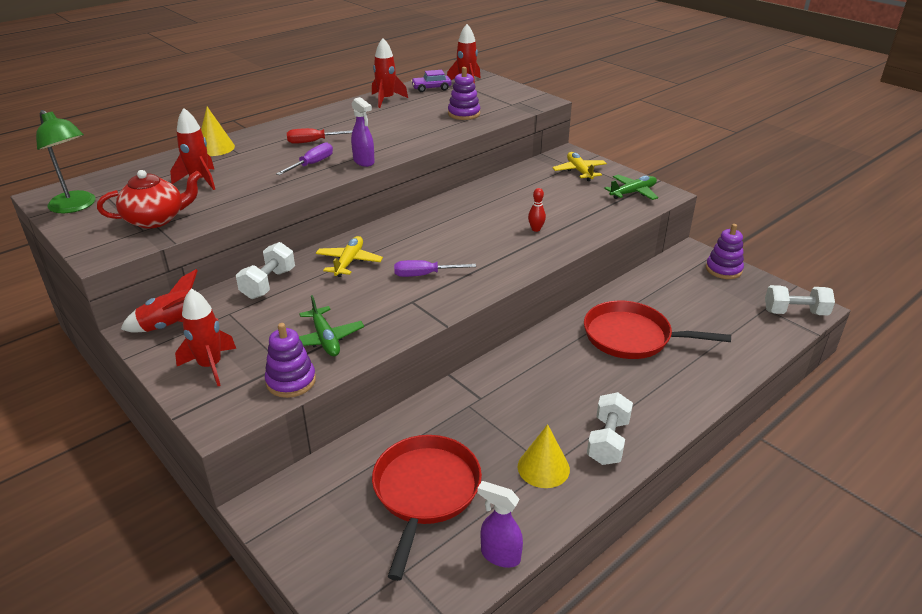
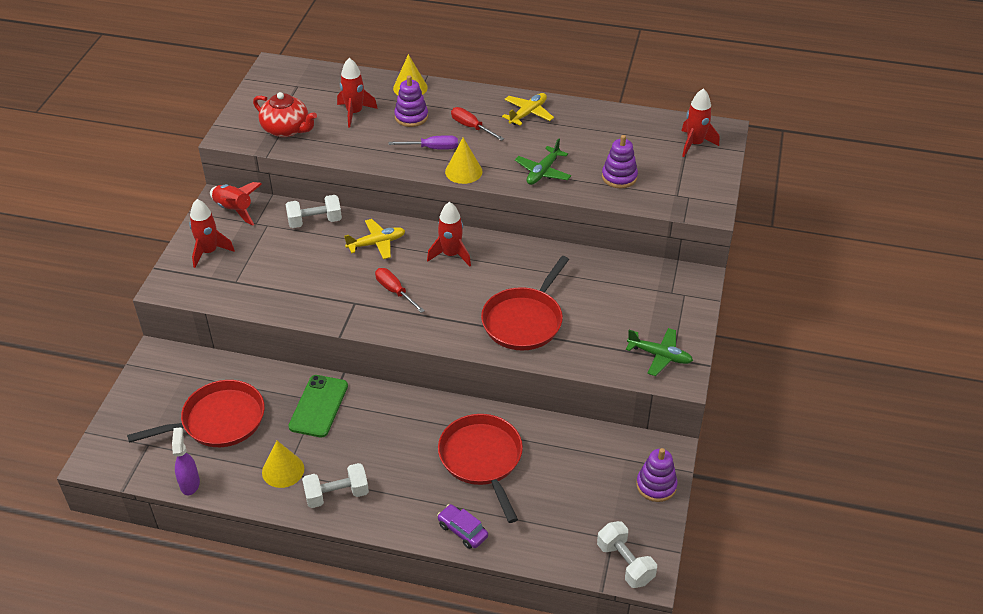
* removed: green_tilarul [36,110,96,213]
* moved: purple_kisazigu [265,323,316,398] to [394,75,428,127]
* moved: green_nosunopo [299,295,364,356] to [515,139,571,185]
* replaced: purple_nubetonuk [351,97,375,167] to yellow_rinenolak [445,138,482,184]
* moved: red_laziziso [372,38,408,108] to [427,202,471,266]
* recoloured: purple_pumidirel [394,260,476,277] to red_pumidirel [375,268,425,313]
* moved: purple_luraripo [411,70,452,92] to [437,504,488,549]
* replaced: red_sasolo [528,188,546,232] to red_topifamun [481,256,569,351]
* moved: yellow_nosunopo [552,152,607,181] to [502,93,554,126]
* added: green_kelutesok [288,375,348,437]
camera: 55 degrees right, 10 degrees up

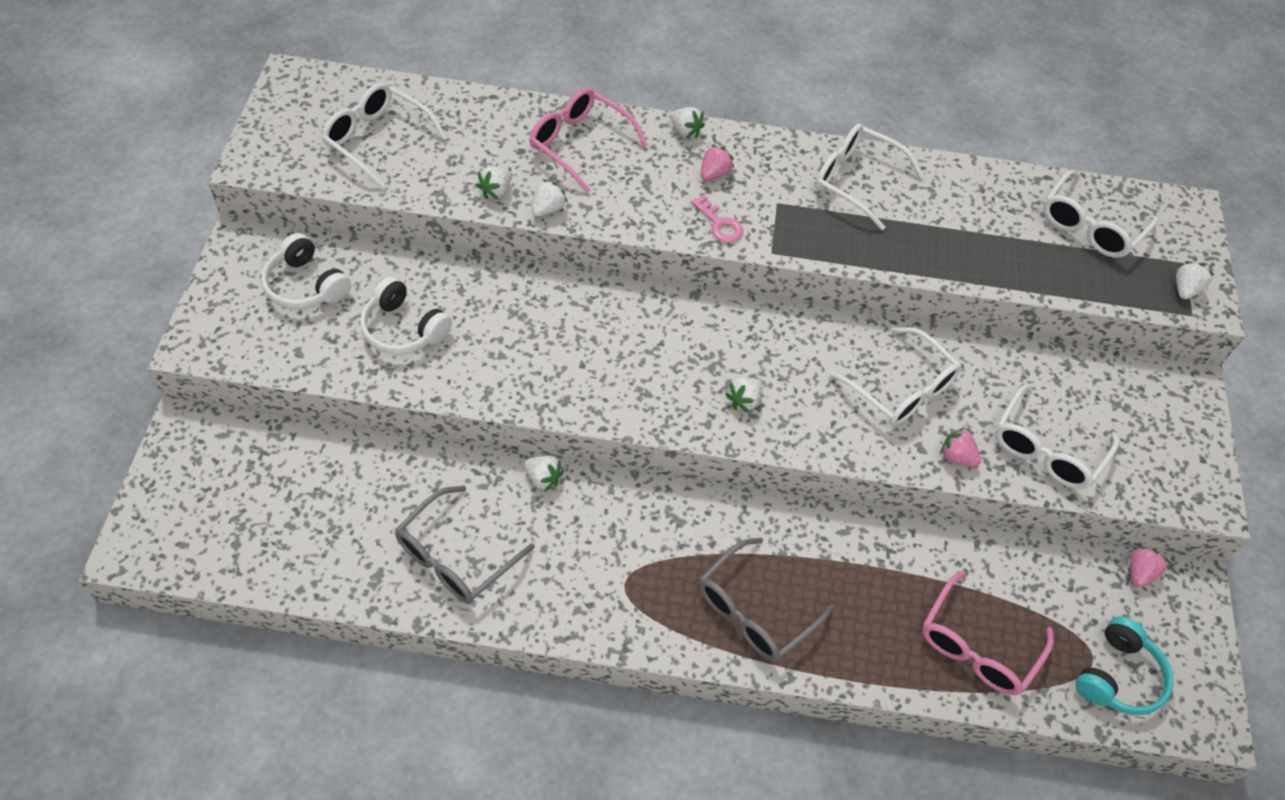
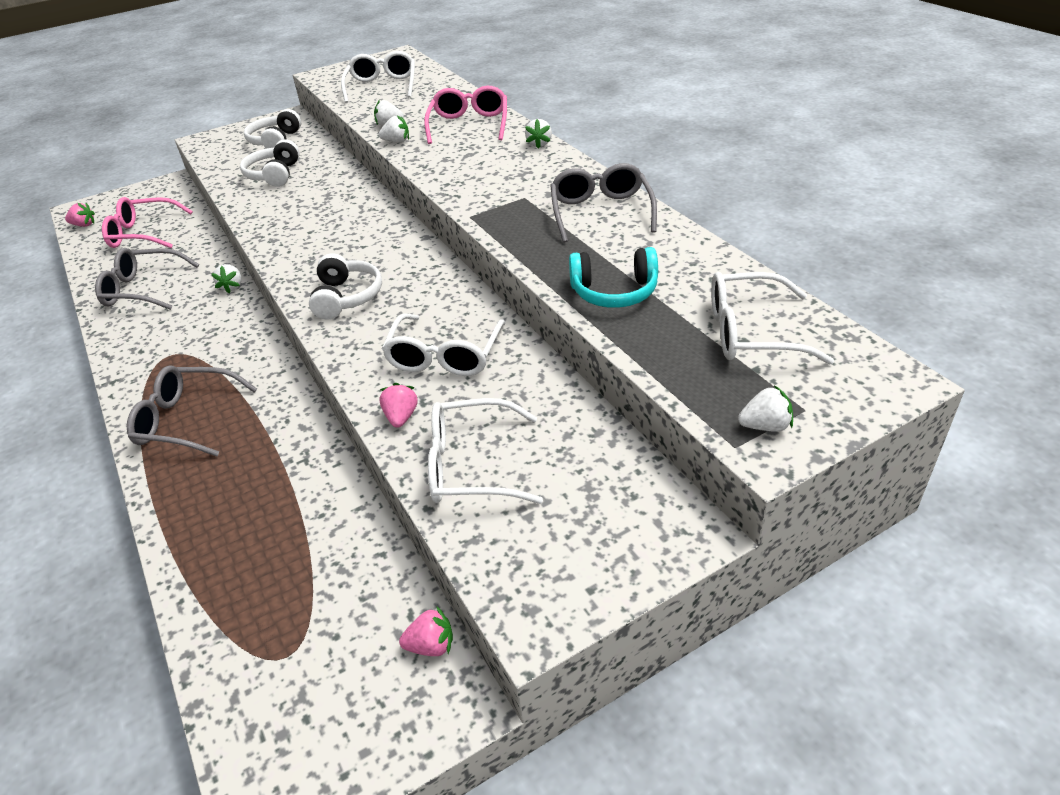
* removed: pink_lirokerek [691,195,743,243]
* moved: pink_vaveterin [701,145,734,181] to [65,203,95,227]
* replaced: white_vaveterin [725,378,763,413] to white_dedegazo [309,253,382,319]
* recoloured: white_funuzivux [815,124,924,230] to grey_funuzivux [550,163,657,243]
* moved: pink_funuzivux [922,570,1054,695] to [102,197,193,248]
* moved: turquoise_dedegazo [1075,616,1173,715] to [569,247,658,308]
camera: 60 degrees right, 15 degrees down

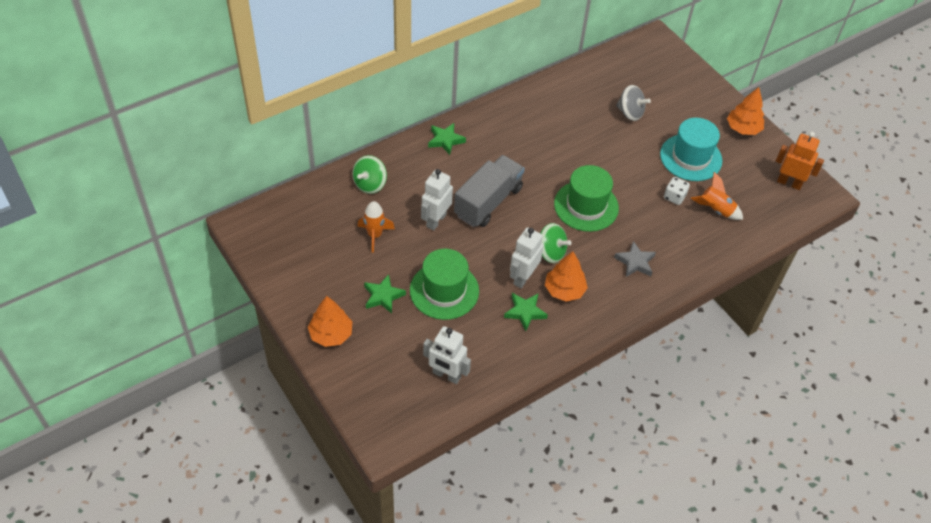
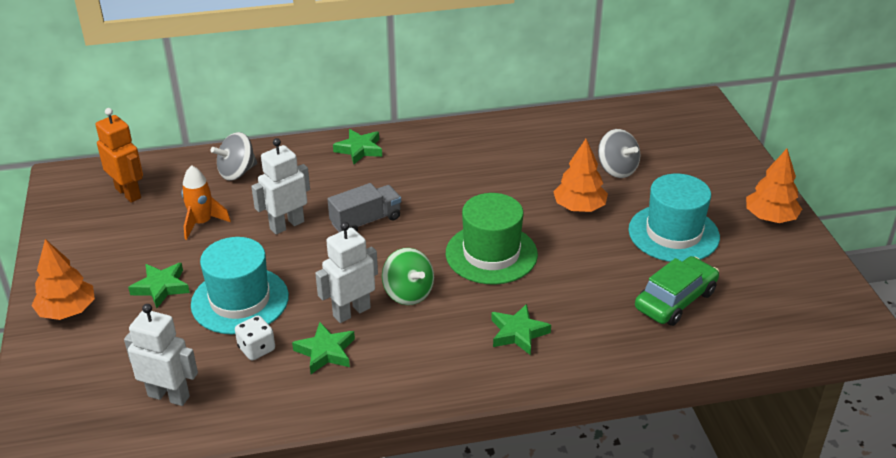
* recoloured: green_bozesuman [352,155,387,194] to grey_bozesuman [210,132,257,181]
* recoloured: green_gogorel [410,249,479,320] to turquoise_gogorel [191,237,289,334]
* turned: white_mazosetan [423,326,471,384] = [124,304,198,406] 150 degrees clockwise
* resized: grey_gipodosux [454,155,525,227] = [327,183,401,232] x0.64
* moved: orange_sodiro [545,251,588,302] to [553,139,608,212]
* recoloured: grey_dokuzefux [614,241,656,277] to green_dokuzefux [491,304,551,355]
* moved: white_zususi [664,177,690,205] to [235,316,275,361]
* replaced: orange_laziziso [690,172,743,220] to green_luraripo [635,256,719,326]
* moved: orange_mazosetan [776,132,824,190] to [96,108,143,203]
camera: 25 degrees right, 15 degrees down

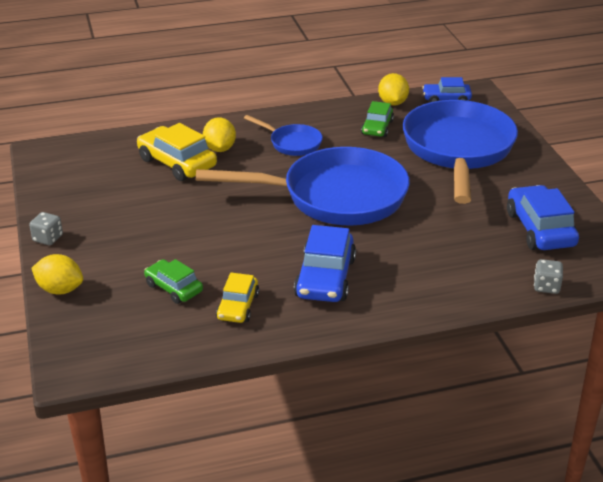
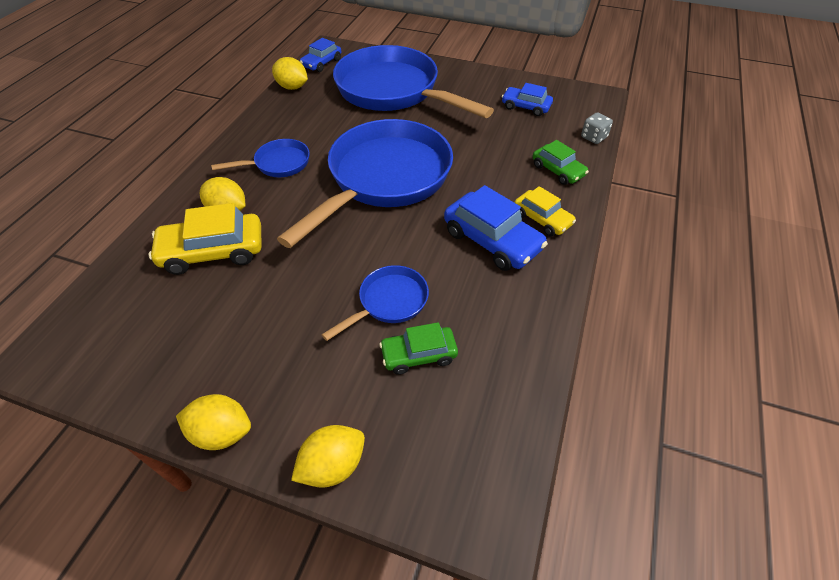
* replaced: grey_zususi [29,212,63,245] to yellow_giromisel [176,394,251,450]
* moved: yellow_luraripo [216,273,259,323] to [514,186,576,236]
* moved: green_luraripo [361,101,394,137] to [533,140,589,185]
* resized: blue_luraripo [507,185,579,250] = [502,83,553,116] x0.62
* added: blue_topifamun [322,265,429,341]
camera: 55 degrees left, 15 degrees up

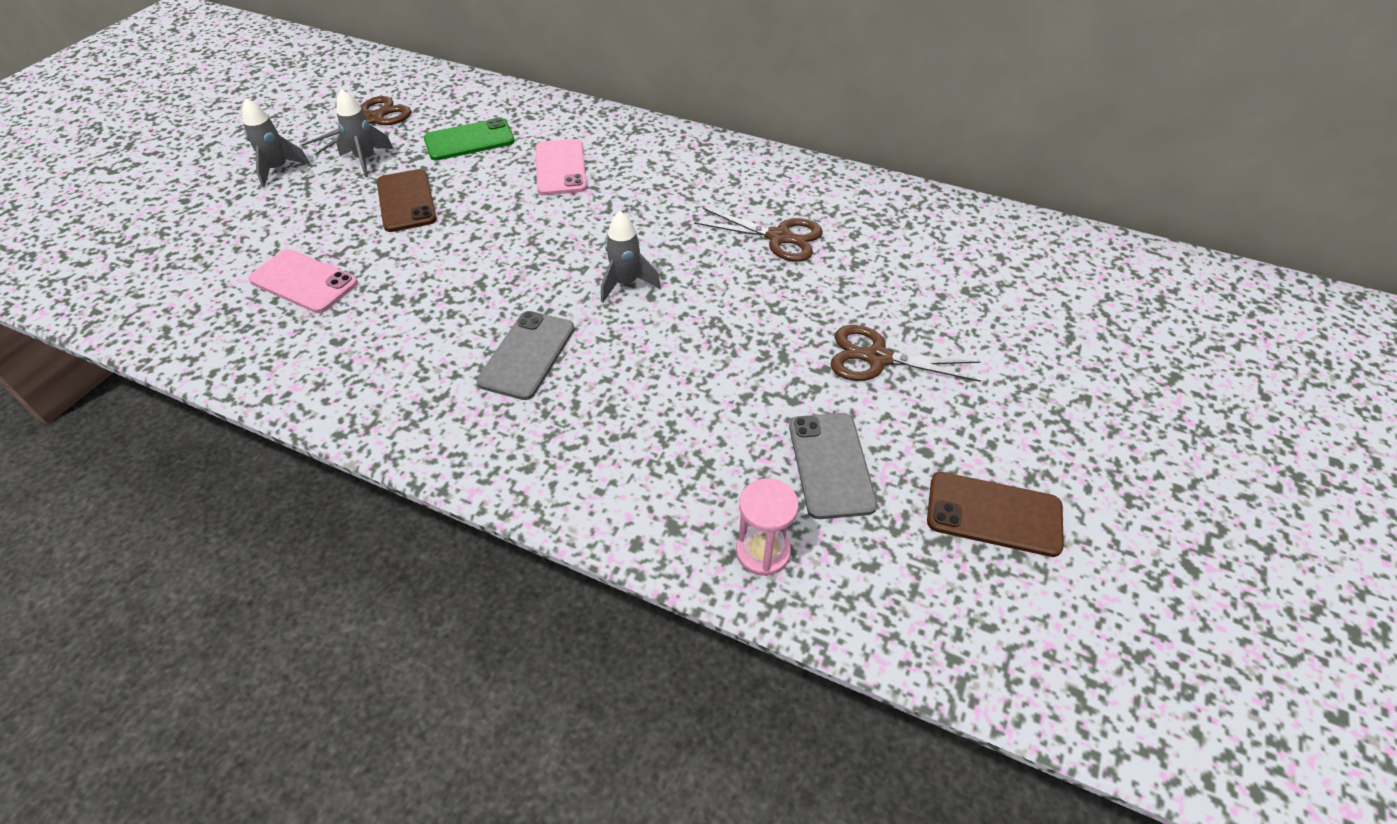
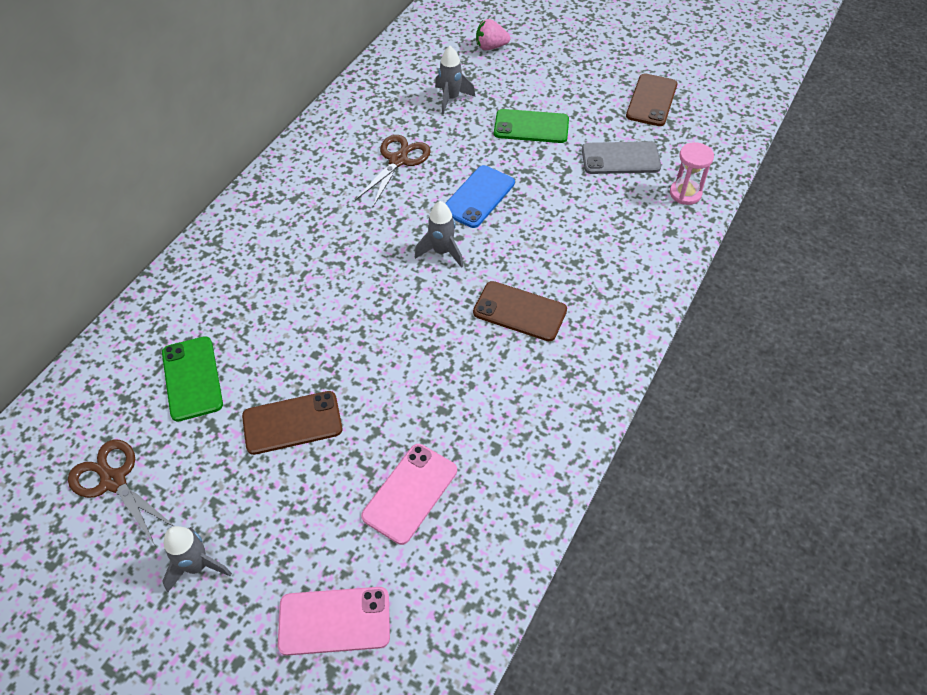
* moved: grey_laziziso [336,89,393,177] to [435,46,475,114]
* recoloured: grey_kelutesok [477,311,575,400] to brown_kelutesok [473,281,567,341]
* moved: pink_kelutesok [535,139,587,195] to [278,587,390,656]
* replaced: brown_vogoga [830,325,981,382] to green_kelutesok [494,109,569,143]
* added: blue_kelutesok [445,165,515,228]
* added: pink_vaveterin [476,19,510,50]
camera: 85 degrees left, 5 degrees up

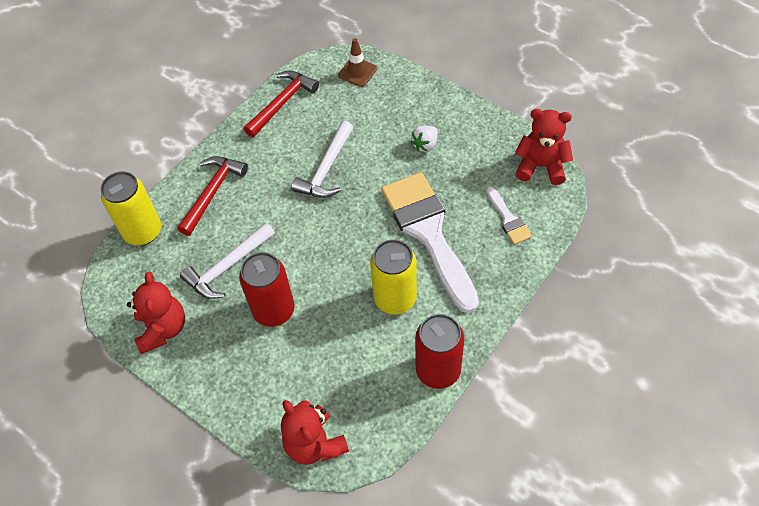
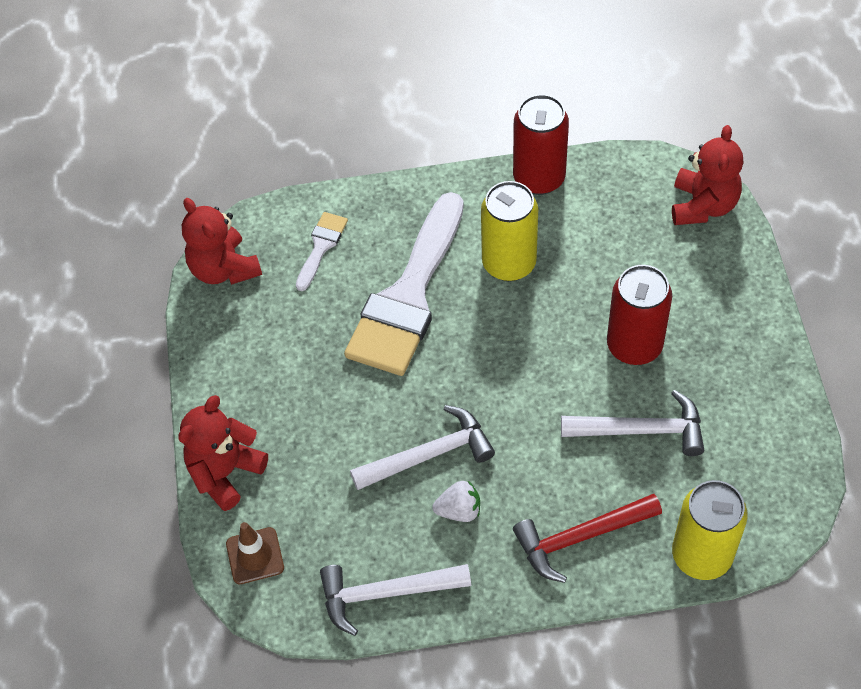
* moved: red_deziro [127,271,185,354] to [178,395,268,511]
* recoloured: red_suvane [244,71,319,137] to white_suvane [320,564,471,636]
* moved: white_vaveterin [411,126,438,152] to [432,481,480,522]
camera: 135 degrees left, 0 degrees up

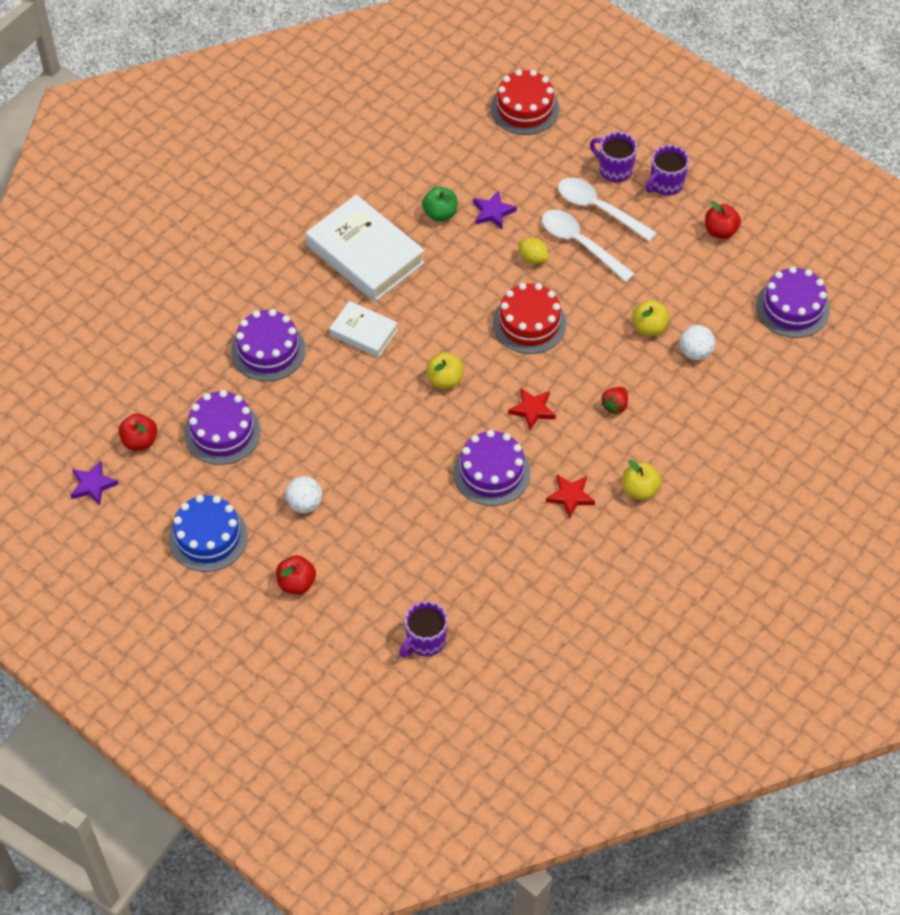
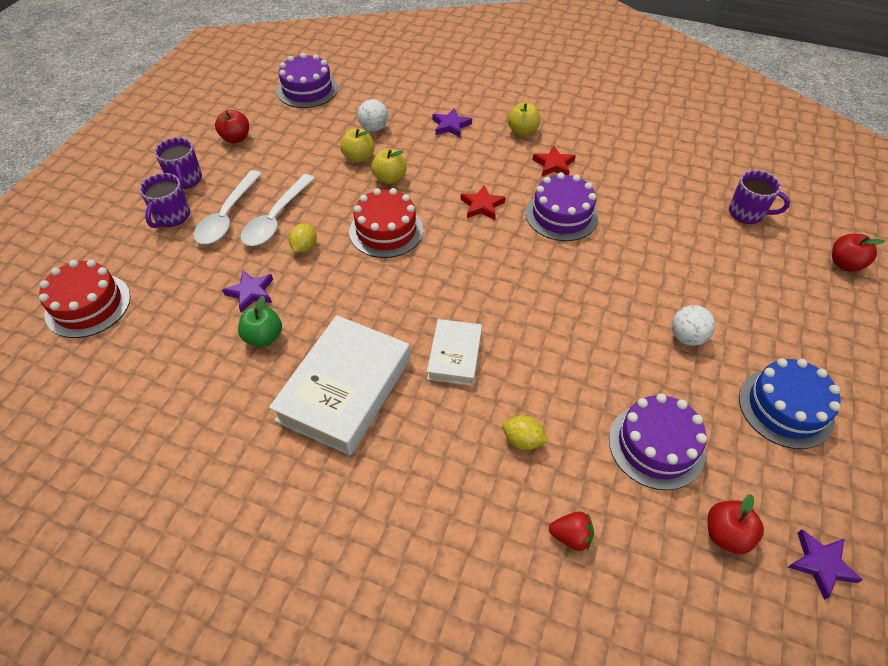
* replaced: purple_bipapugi [231,309,306,382] to yellow_giromisel [502,415,549,450]
* moved: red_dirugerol [276,555,316,594] to [832,234,885,272]
* moved: yellow_dirugerol [426,352,464,389] to [371,149,407,184]
* moved: red_vaveterin [601,387,628,414] to [549,511,594,551]
* turned: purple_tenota [646,145,689,196] = [154,137,202,189] 45 degrees clockwise
* added: purple_dokuzefux [432,108,472,137]
camera: 110 degrees left, 5 degrees down

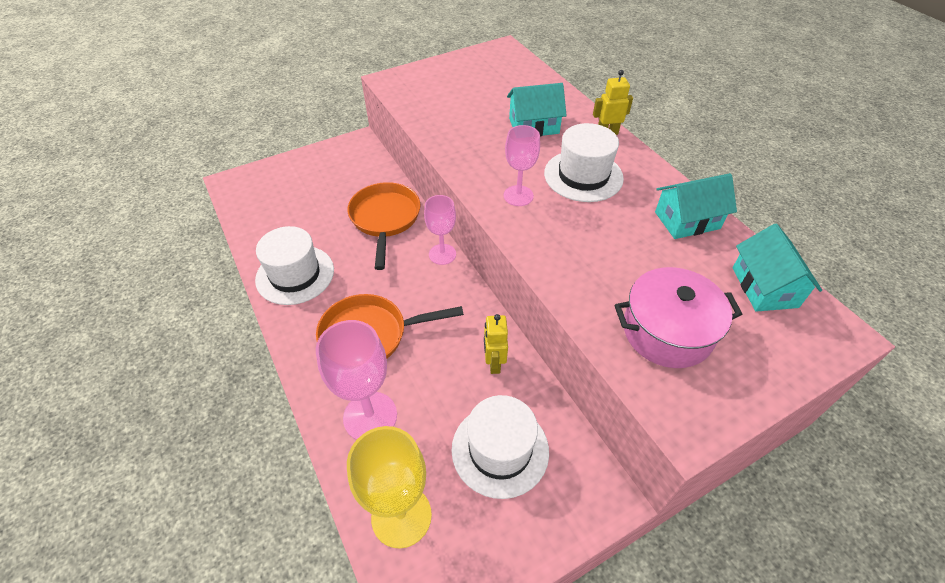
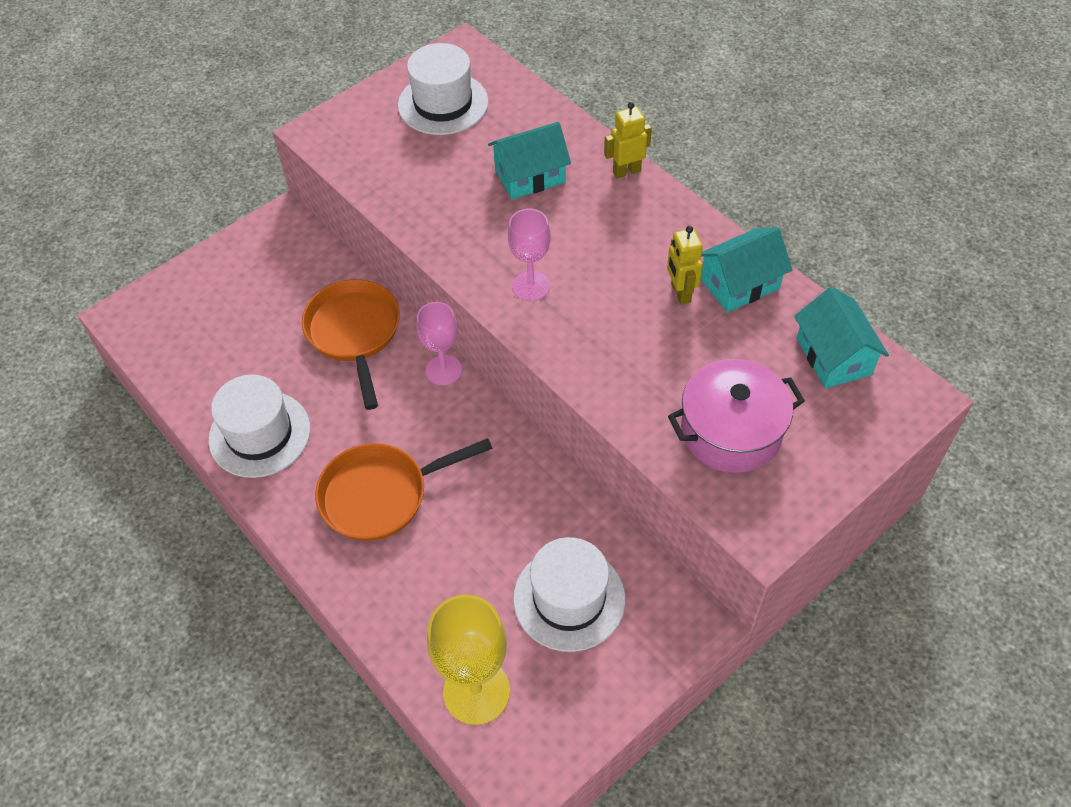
* removed: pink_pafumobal [316,320,397,440]
* moved: yellow_mazosetan [484,314,508,374] to [667,226,703,305]
* moved: white_gogorel [544,123,624,202] to [398,43,489,135]
camera: 10 degrees left, 5 degrees up

